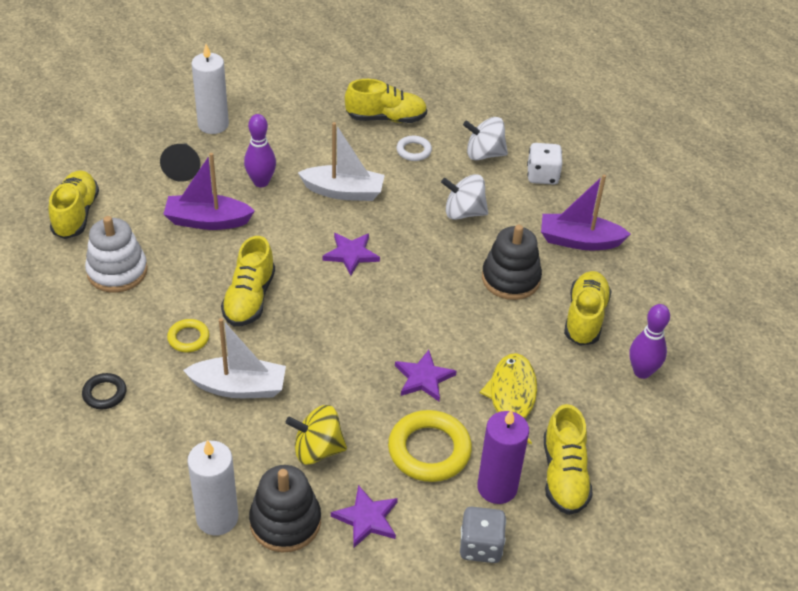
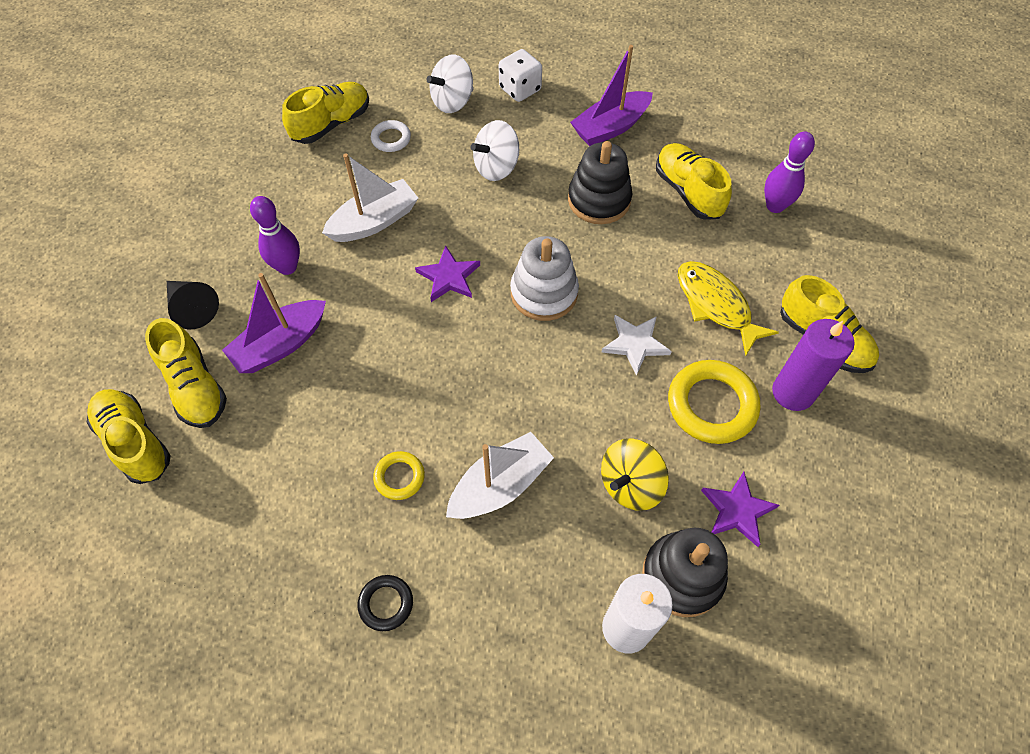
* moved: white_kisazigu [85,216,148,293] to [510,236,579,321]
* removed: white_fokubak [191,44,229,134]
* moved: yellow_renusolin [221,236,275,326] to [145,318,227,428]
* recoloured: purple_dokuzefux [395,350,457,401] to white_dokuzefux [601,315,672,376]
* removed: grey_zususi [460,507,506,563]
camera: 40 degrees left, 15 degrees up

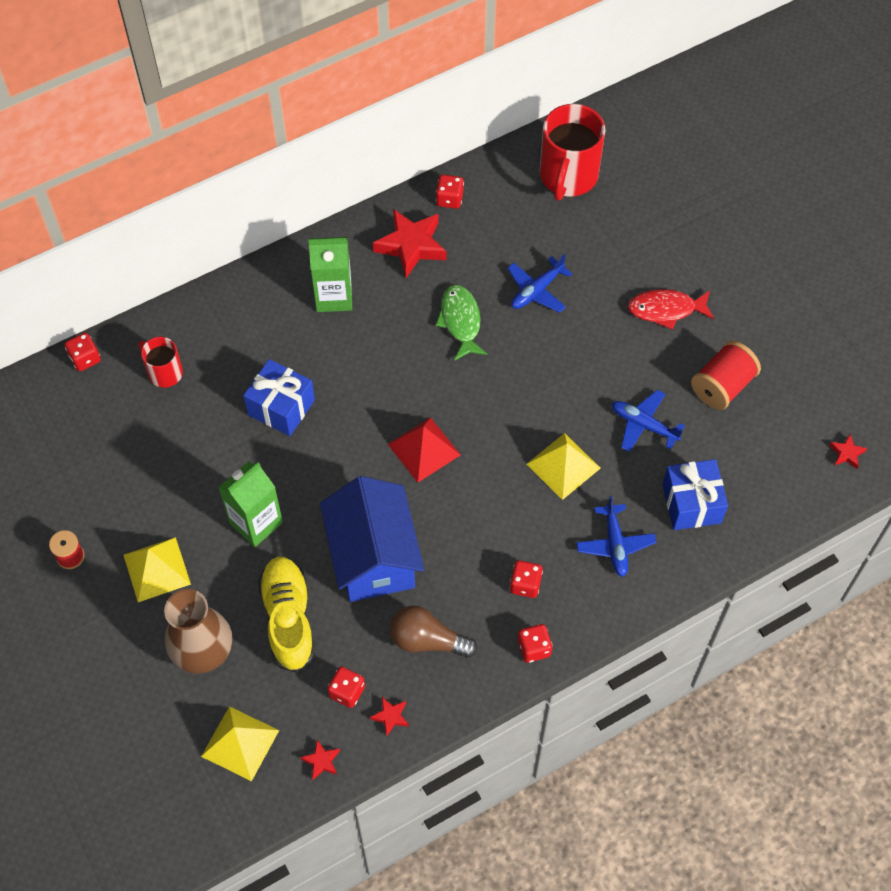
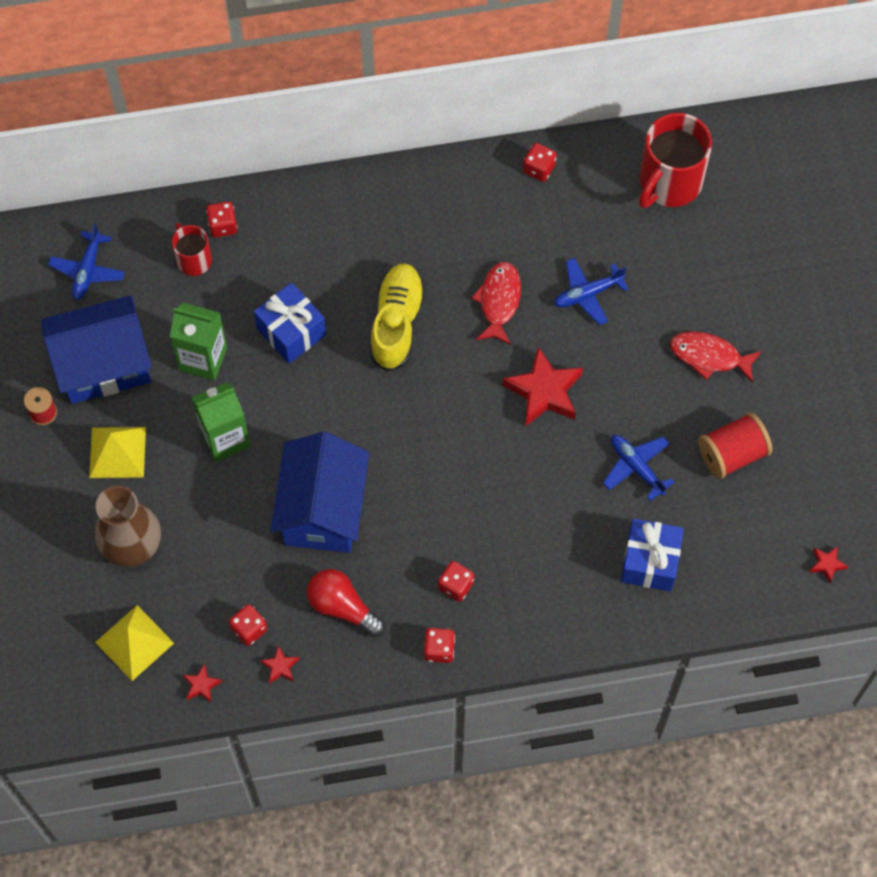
* moved: red_zususi [65,333,101,371] to [206,202,238,238]
* moved: yellow_renusolin [258,557,315,673] to [370,263,425,372]
* moved: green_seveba [308,237,352,312] to [170,303,227,381]
* moved: red_dokuzefux [373,209,447,278] to [503,347,583,426]
* removed: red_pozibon [388,417,461,482]
* recoloured: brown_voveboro [390,606,477,658] to red_voveboro [307,569,385,637]
* recoloured: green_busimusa [436,285,488,361] to red_busimusa [472,262,521,345]
* removed: yellow_pozibon [527,433,601,500]
* moved: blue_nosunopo [576,496,656,577] to [48,223,125,300]
* added: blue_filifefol [41,295,152,404]
camera: 20 degrees right, 5 degrees up

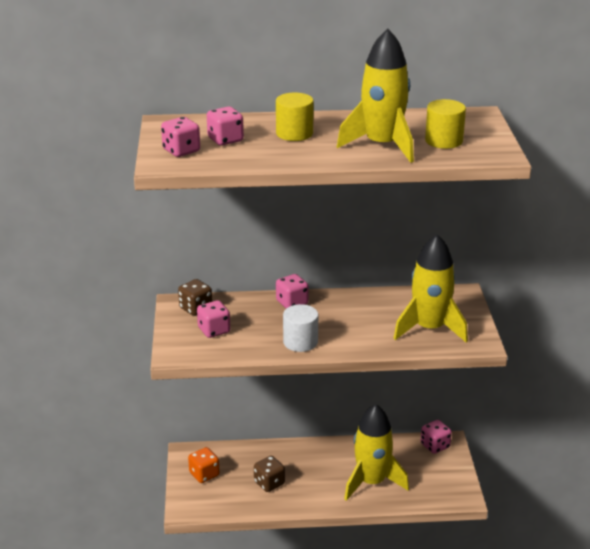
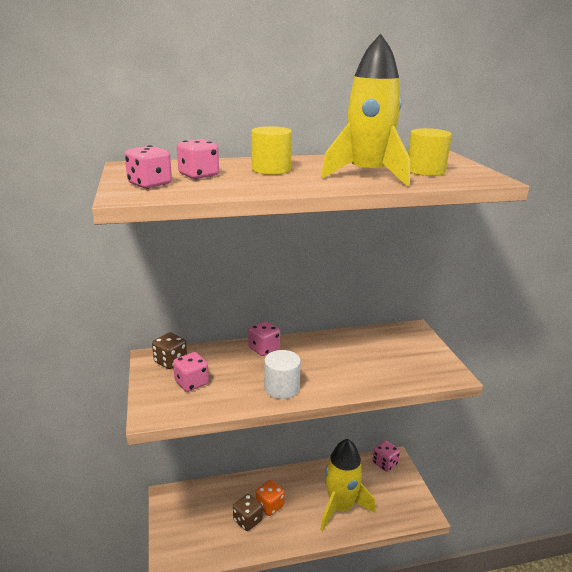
* moved: orange_zususi [188,447,220,483] to [256,480,285,516]
* removed: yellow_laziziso [393,234,468,343]
camera: 10 degrees left, 5 degrees down

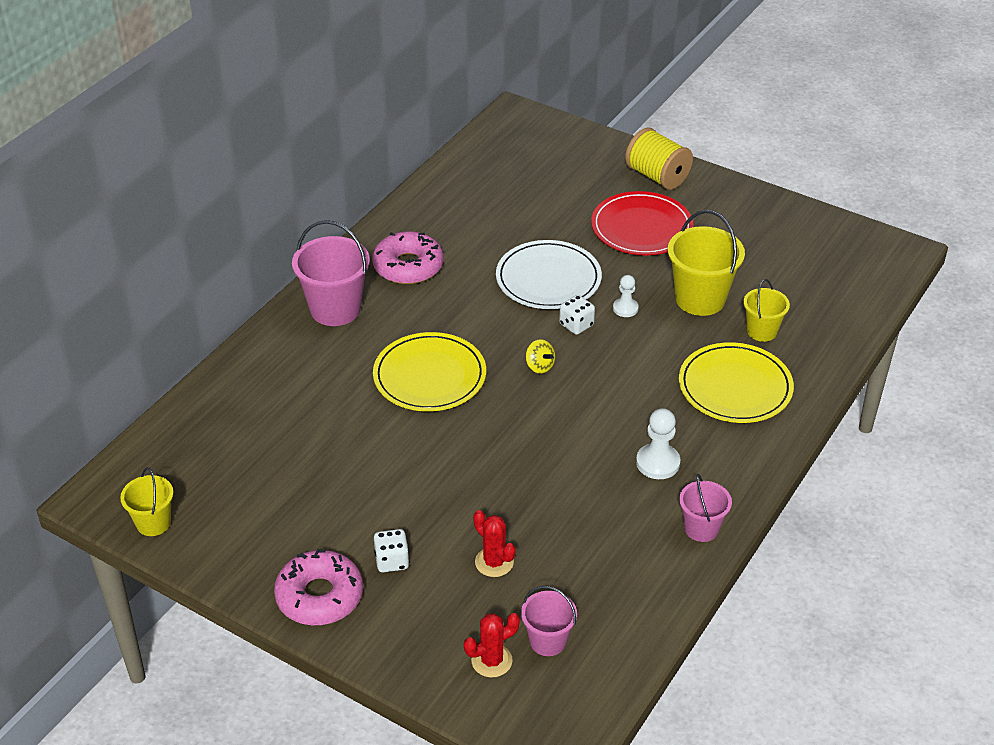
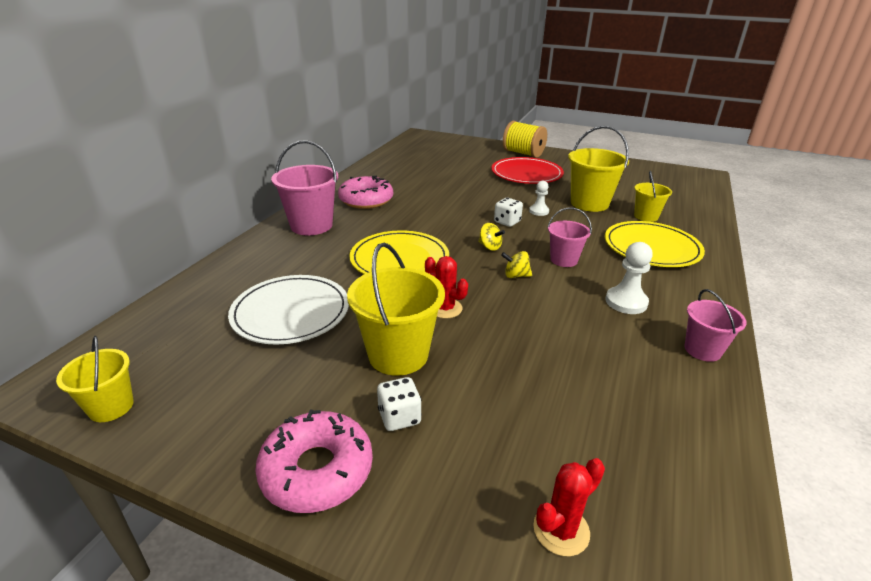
* moved: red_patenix [473,510,516,577] to [425,256,468,319]
* moved: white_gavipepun [496,240,602,309] to [228,275,349,345]
* moved: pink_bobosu [521,586,577,656] to [547,208,592,267]
* added: yellow_bobosu [347,243,445,376]
* added: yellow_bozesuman [501,251,532,278]
camera: 10 degrees left, 10 degrees down

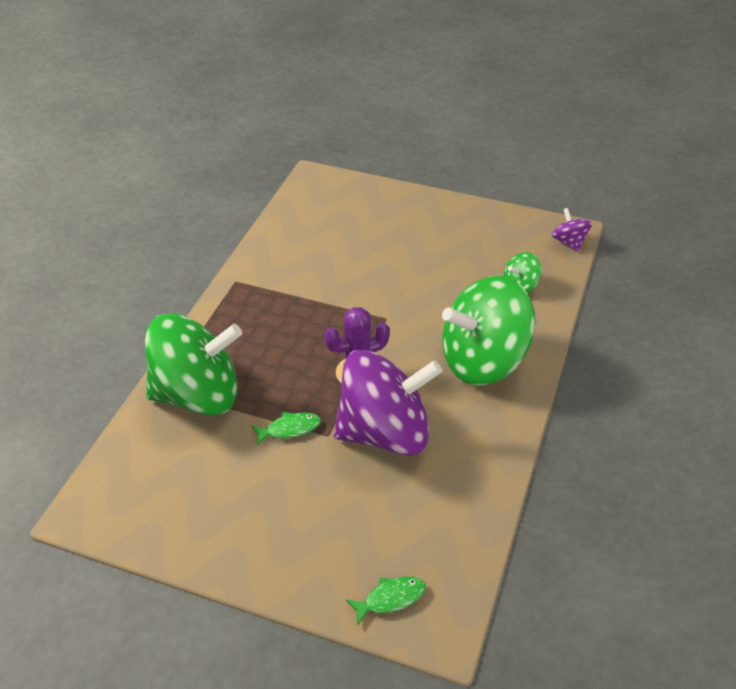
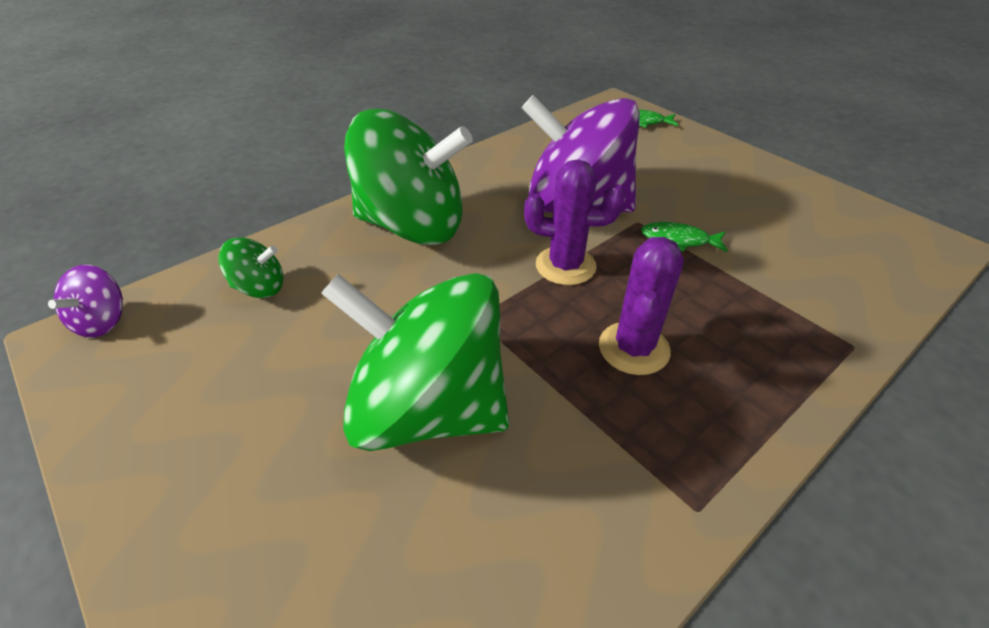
* moved: green_bozesuman [145,313,242,415] to [321,273,509,451]
* added: purple_patenix [599,237,684,375]
camera: 150 degrees left, 0 degrees up

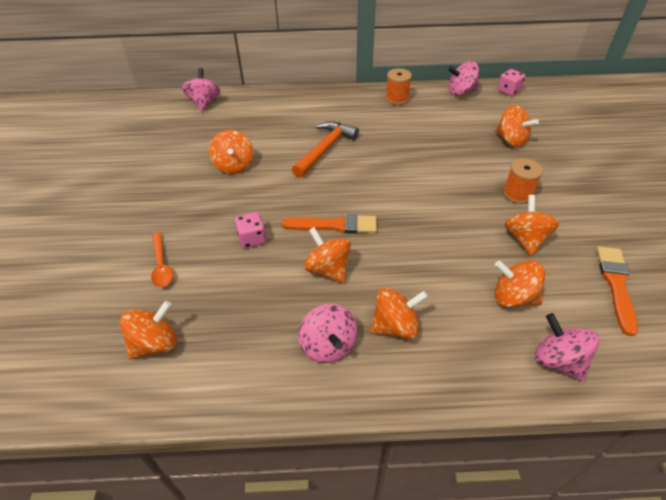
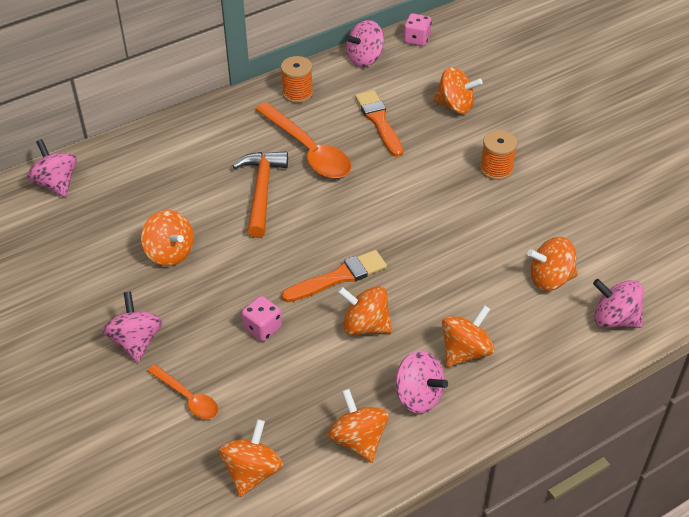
* moved: orange_bozesuman [504,195,560,255] to [328,389,389,463]
* moved: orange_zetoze [596,247,638,336] to [355,90,403,157]
* added: pink_bozesuman [102,291,163,363]
* added: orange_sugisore [255,102,351,178]
camera: 30 degrees left, 0 degrees up

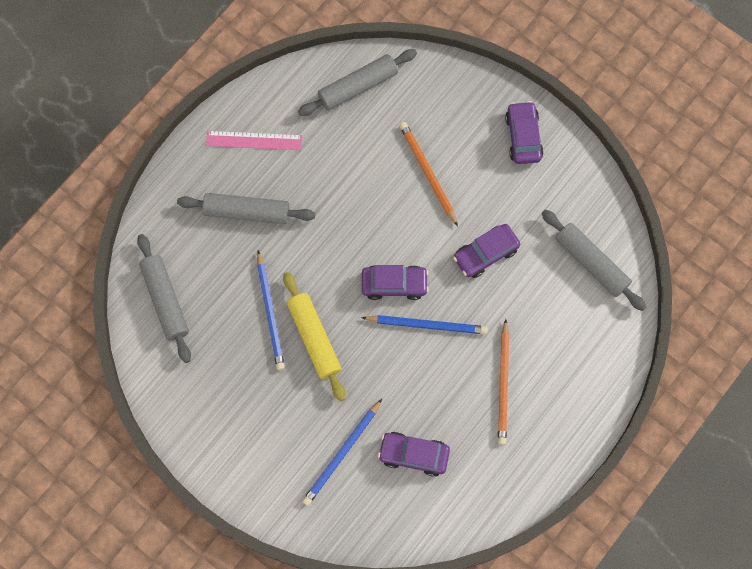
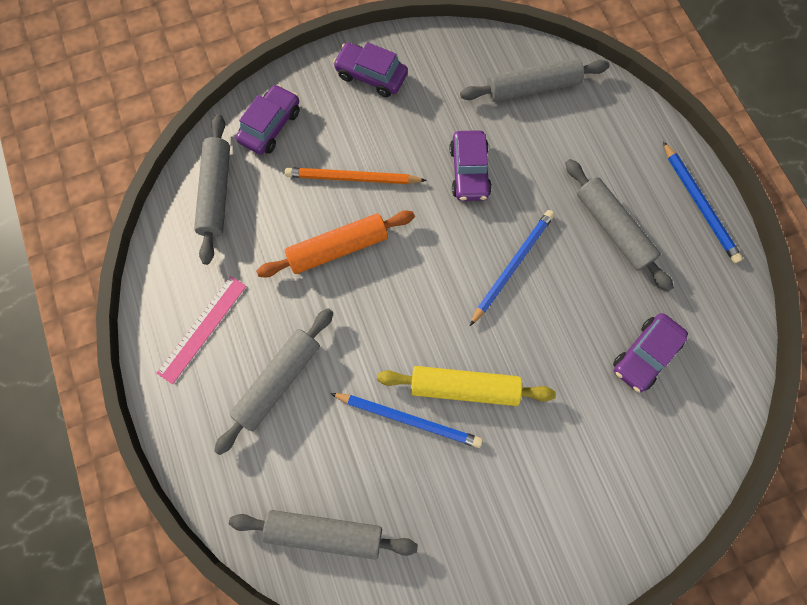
* moved: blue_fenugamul [302,399,382,506] to [663,142,743,263]
* moved: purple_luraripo [362,265,429,300] to [236,84,300,155]
* replaced: orange_fenugamul [498,319,509,445] to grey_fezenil [565,159,674,292]
* added: orange_fezenil [256,211,415,278]
camera: 60 degrees left, 0 degrees up

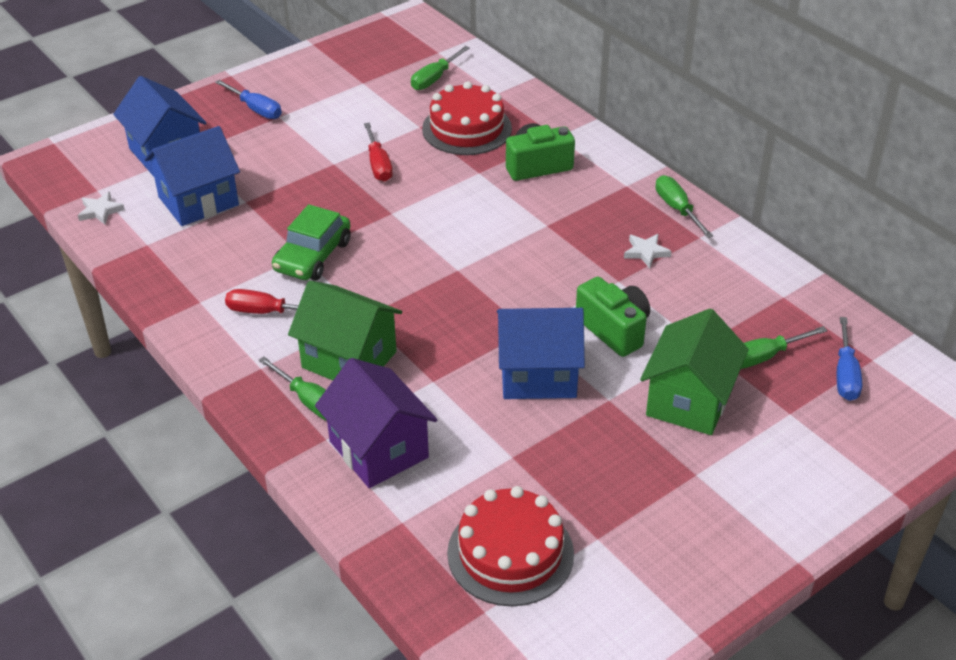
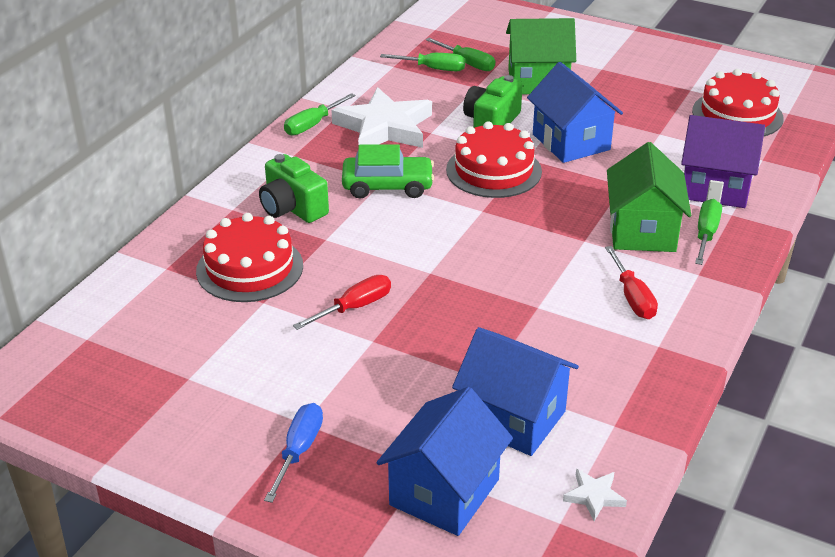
* moved: green_luraripo [272,204,351,281] to [342,144,434,198]
* turned: purple_filifefol [315,358,437,488] = [681,115,765,208] 75 degrees clockwise
* moved: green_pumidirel [411,46,470,90] to [380,53,465,71]
* resized: white_dokuzefux [624,234,672,268] = [331,87,432,148] x2.39
* removed: blue_pumidirel [837,317,862,401]
* added: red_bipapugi [446,121,542,198]
camera: 115 degrees left, 5 degrees down

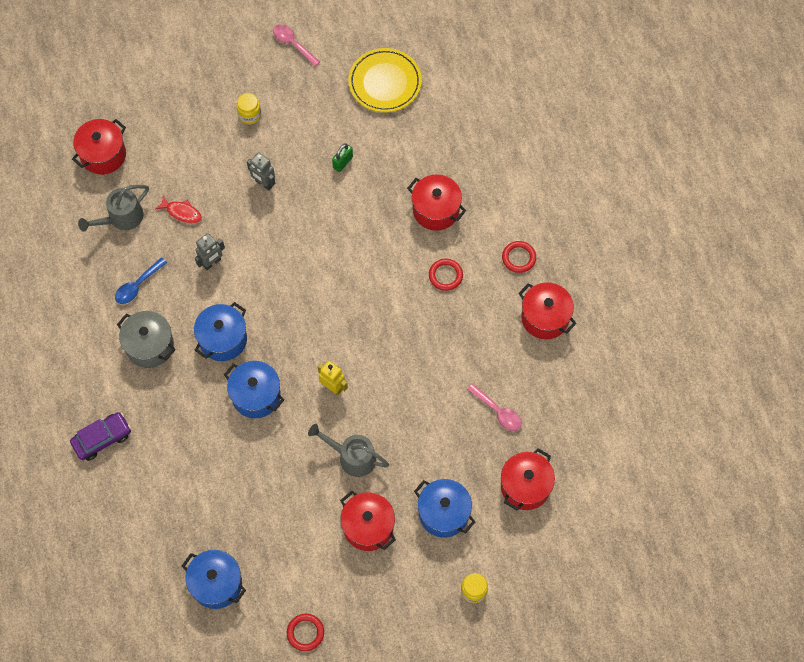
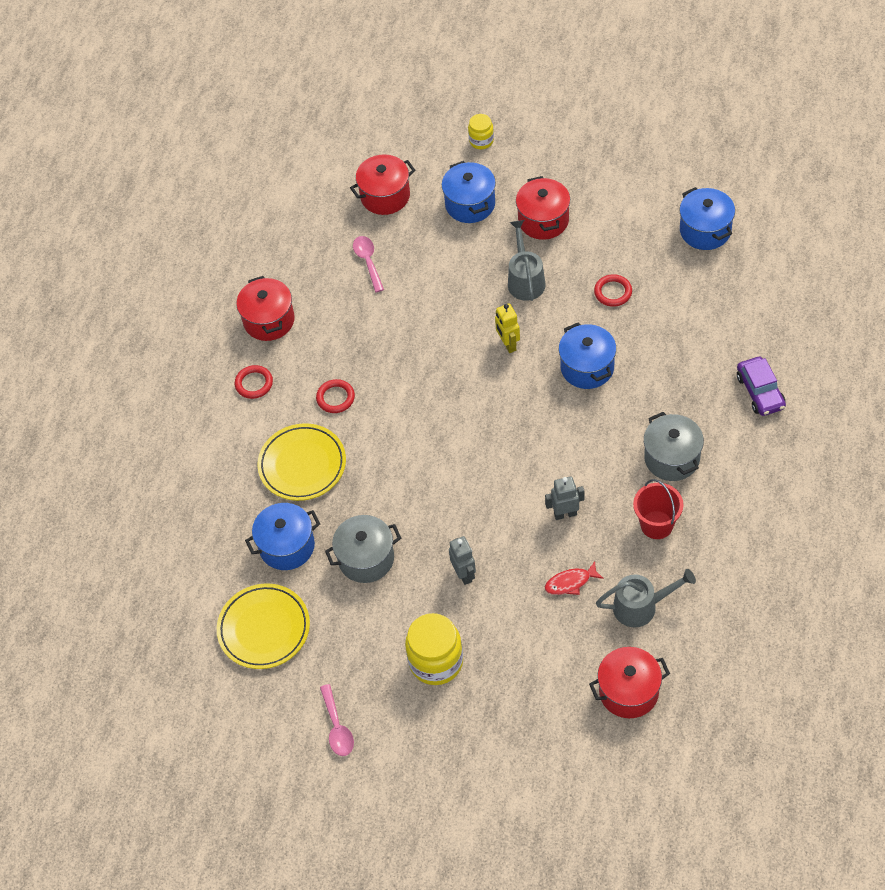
* turned: purple_luraripo [70,412,131,461] = [737,357,786,416] 105 degrees counterclockwise
* replaced: blue_sugisore [115,257,167,304] to red_bobosu [633,479,683,539]
* turned: red_busimusa [155,196,202,224] = [545,561,604,595] 75 degrees counterclockwise
* moved: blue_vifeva [194,302,247,361] to [245,503,320,570]
* resized: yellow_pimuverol [237,93,261,124] = [405,613,463,685] x1.84
* moved: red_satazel [287,614,324,651] to [594,274,632,307]
* turned: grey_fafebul [308,424,389,477] = [508,220,546,301] 150 degrees counterclockwise
* replaced: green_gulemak [332,143,353,172] to grey_vifeva [325,515,401,583]
* replaced: red_vifeva [407,174,466,231] to yellow_gavipepun [257,423,346,501]
camera: 145 degrees left, 10 degrees down

